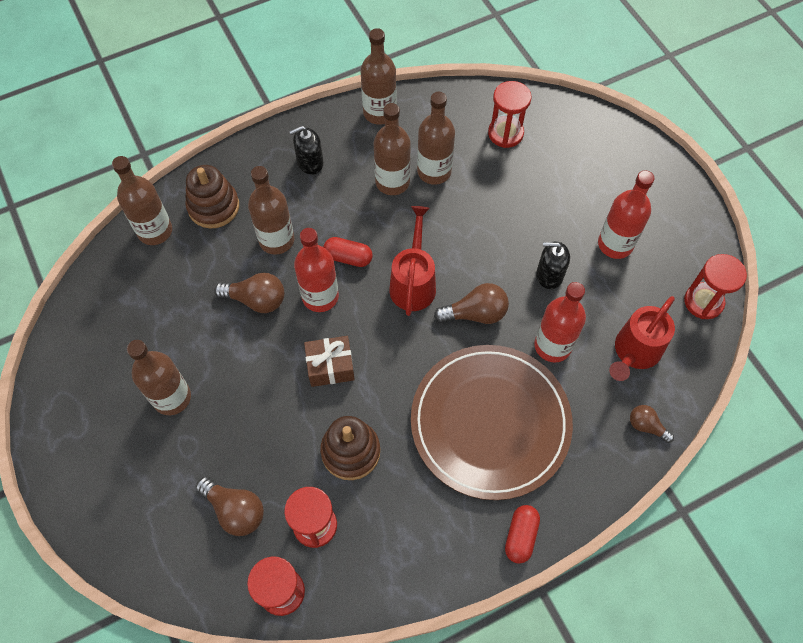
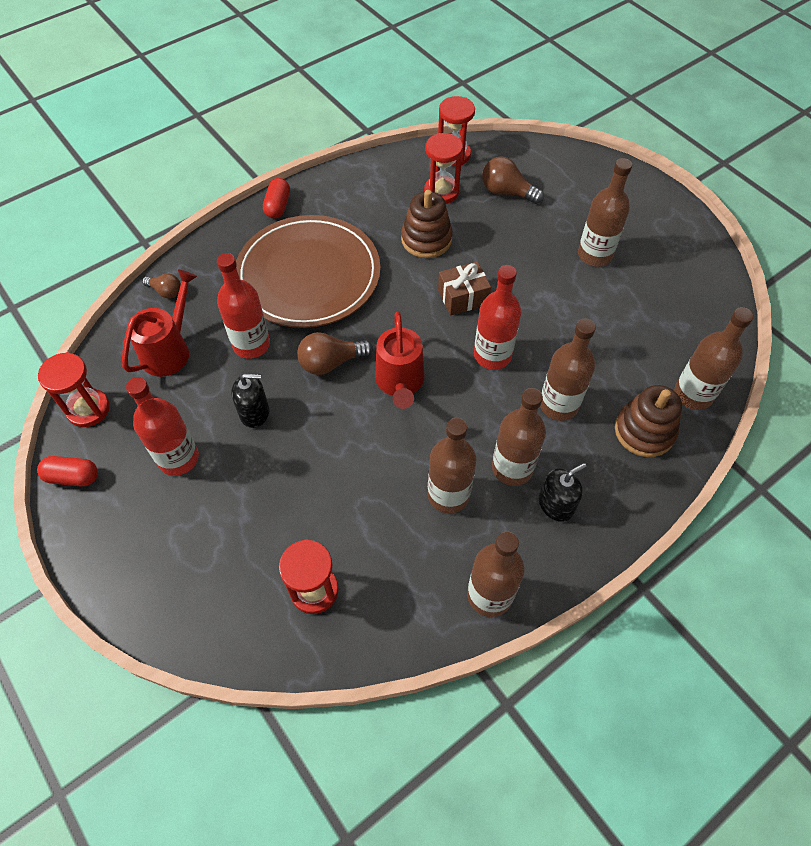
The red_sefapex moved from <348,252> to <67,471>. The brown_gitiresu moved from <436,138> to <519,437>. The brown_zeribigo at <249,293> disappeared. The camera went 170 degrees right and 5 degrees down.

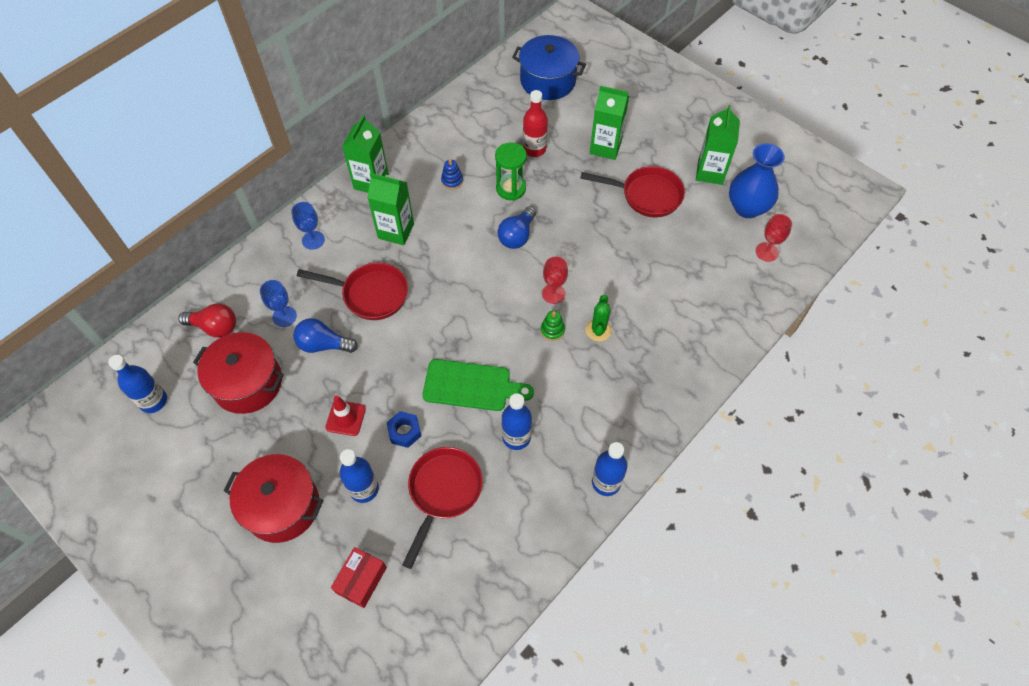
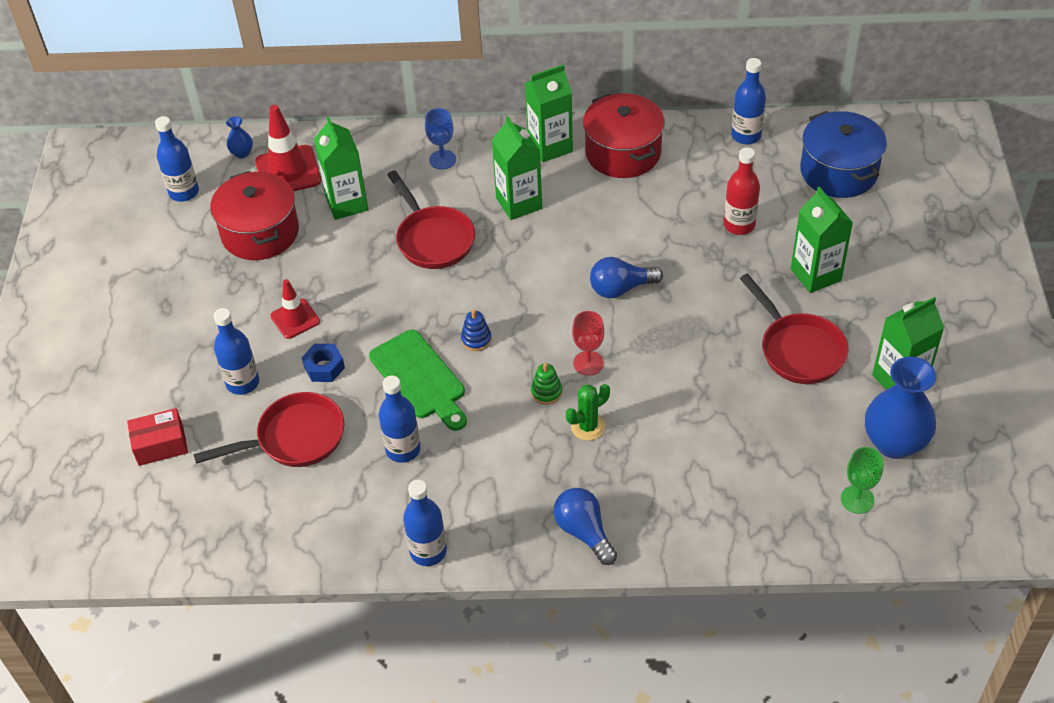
The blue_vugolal at <239,137> appeared. The red_zeribigo at <207,320> was replaced by the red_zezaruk at <288,148>. The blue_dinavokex at <278,303> was replaced by the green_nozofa at <341,168>. The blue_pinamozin moved from <452,174> to <476,330>. The blue_zeribigo moved from <325,335> to <585,526>. The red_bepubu moved from <273,498> to <624,136>. The blue_gitiresu at <748,101> appeared. The red_dinavokex at <774,238> became the green_dinavokex at <862,480>. The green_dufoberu at <511,171> disappeared. The camera went 50 degrees right and 10 degrees down.

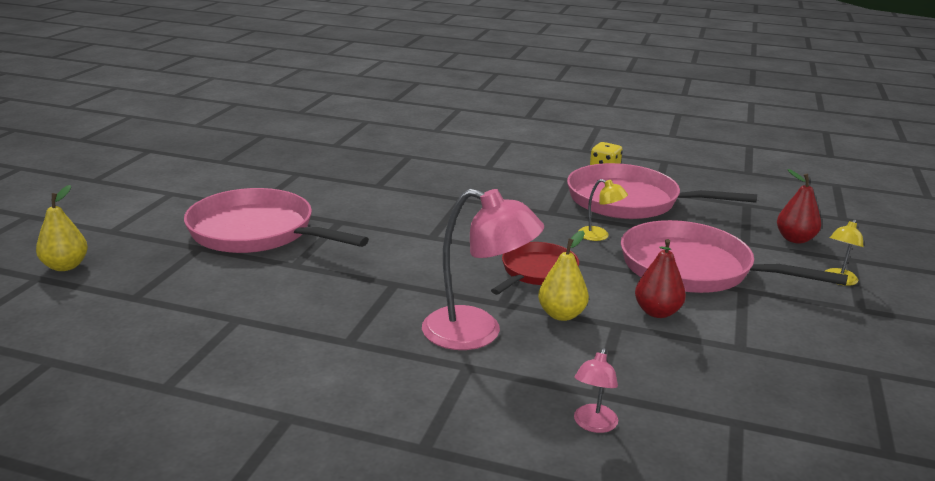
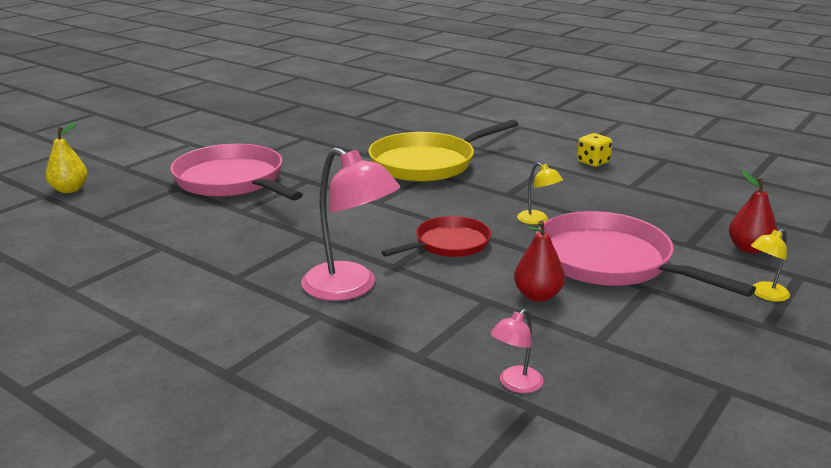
The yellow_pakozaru at <443,150> appeared. The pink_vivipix moved from <596,390> to <517,351>. The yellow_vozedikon at <563,275> disappeared. The pink_pakozaru at <662,191> disappeared. The camera went 20 degrees right and 0 degrees up.

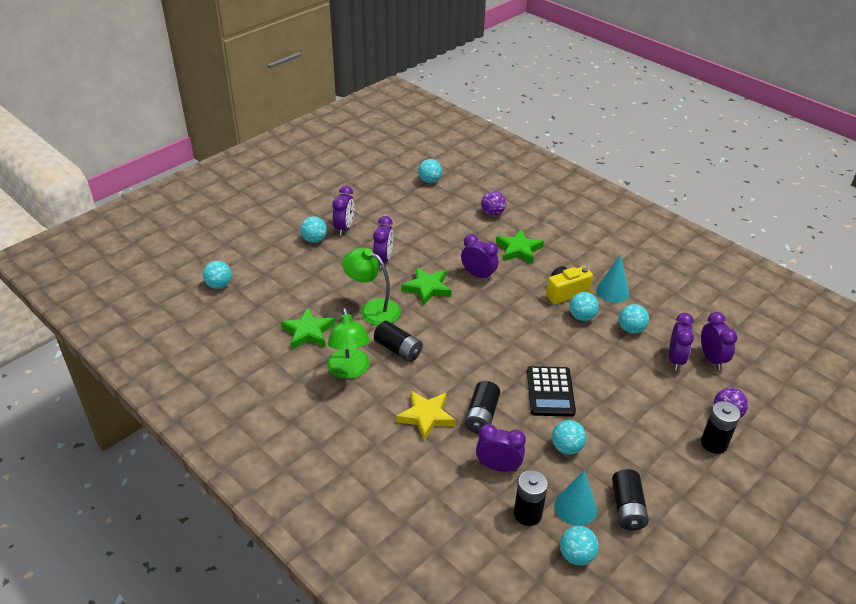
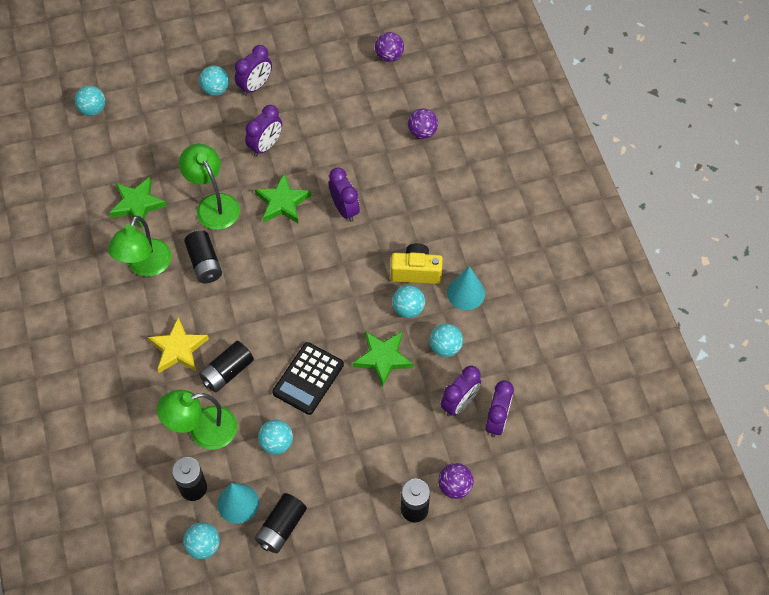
The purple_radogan at <501,448> was replaced by the green_vivipix at <197,420>. The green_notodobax moved from <520,246> to <383,359>. The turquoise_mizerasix at <430,171> became the purple_mizerasix at <389,47>. The camera went 30 degrees right and 20 degrees up.

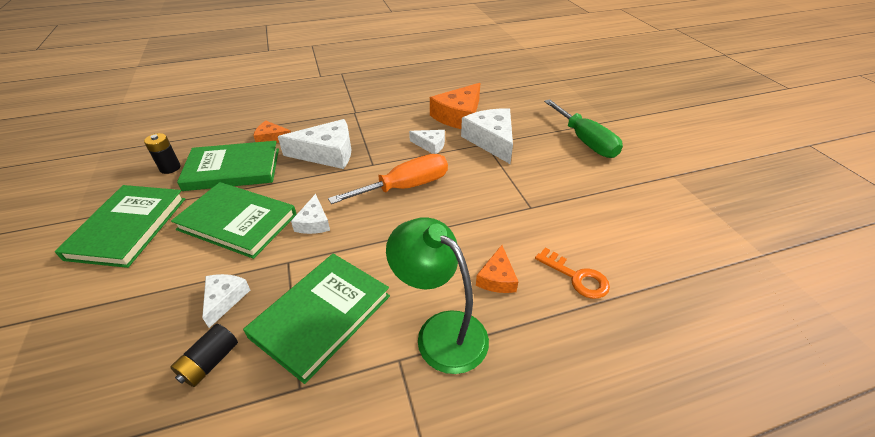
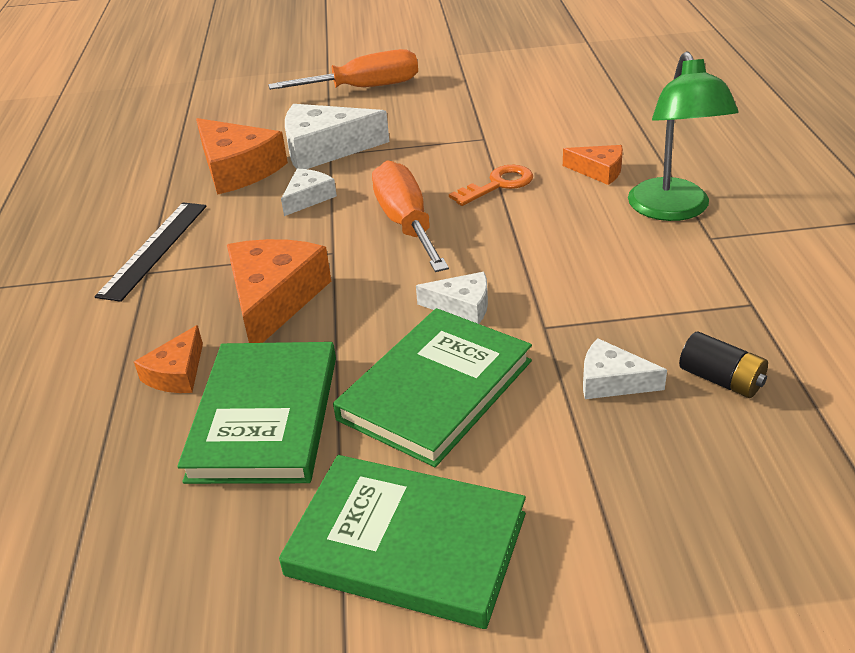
The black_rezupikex at <150,252> appeared. The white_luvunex at <314,144> became the orange_luvunex at <279,291>. The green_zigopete at <583,128> became the orange_zigopete at <343,69>. The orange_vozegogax moved from <572,273> to <491,185>. The green_vivipix at <437,295> turned 60 degrees counterclockwise. The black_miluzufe at <162,153> disappeared. The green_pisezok at <316,319> disappeared. The camera went 75 degrees left and 5 degrees down.

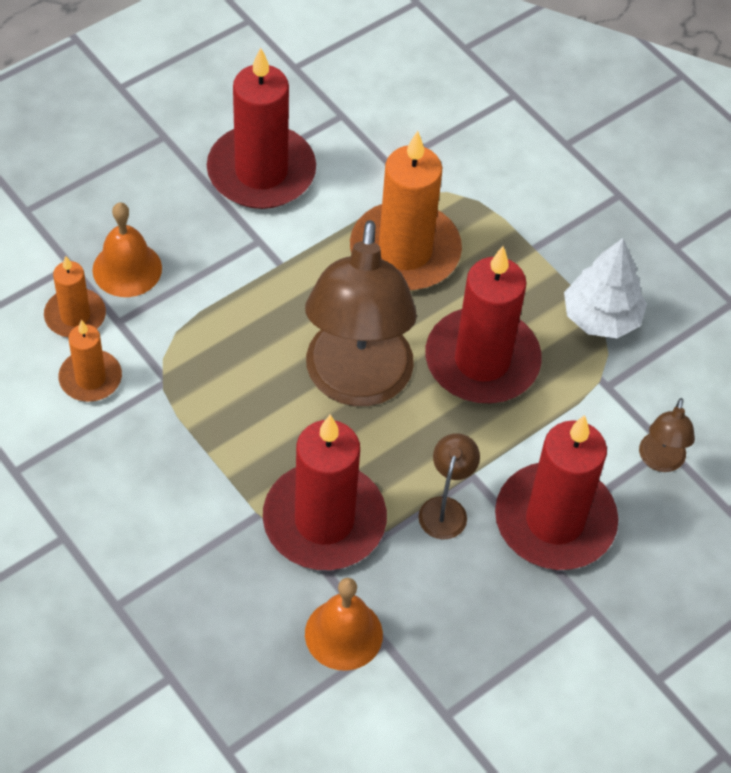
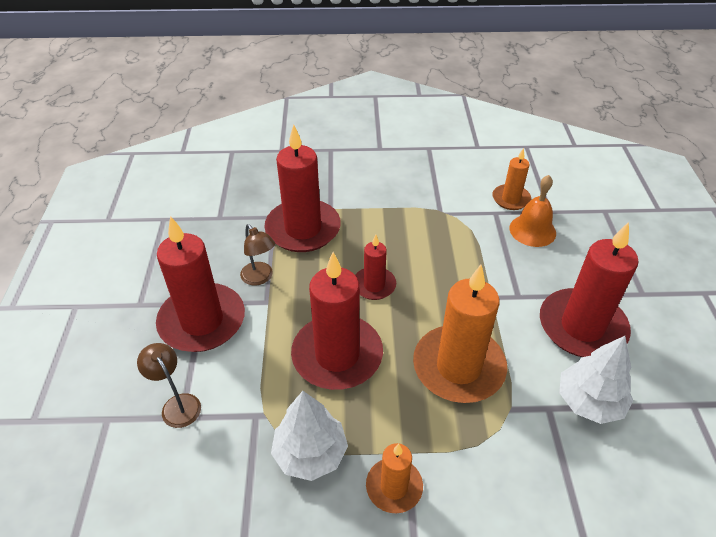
The brown_vivipix at <361,313> was replaced by the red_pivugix at <375,267>. The orange_pivugix moved from <90,361> to <394,478>. The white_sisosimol at <596,380> appeared. The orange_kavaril at <344,624> disappeared. The camera went 130 degrees right and 10 degrees down.

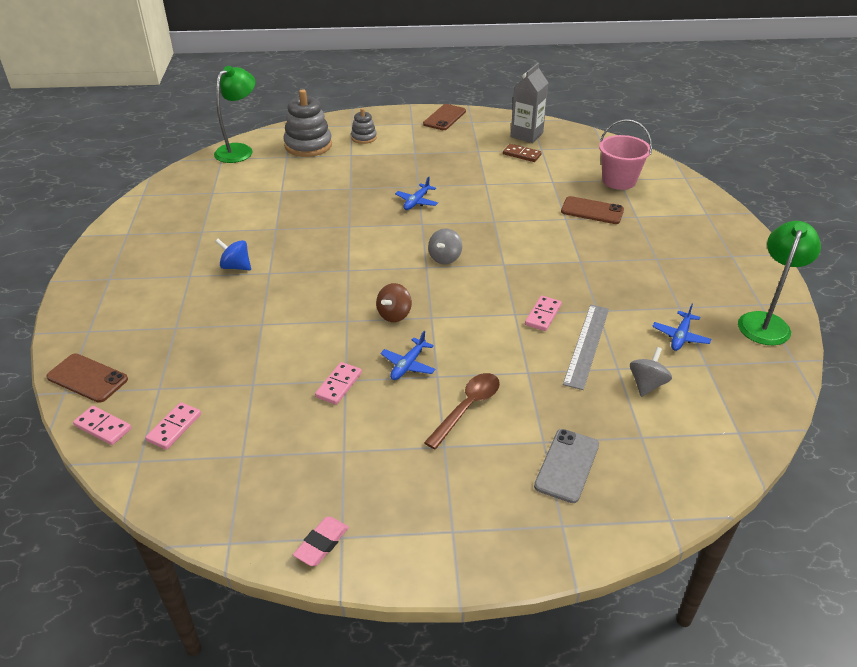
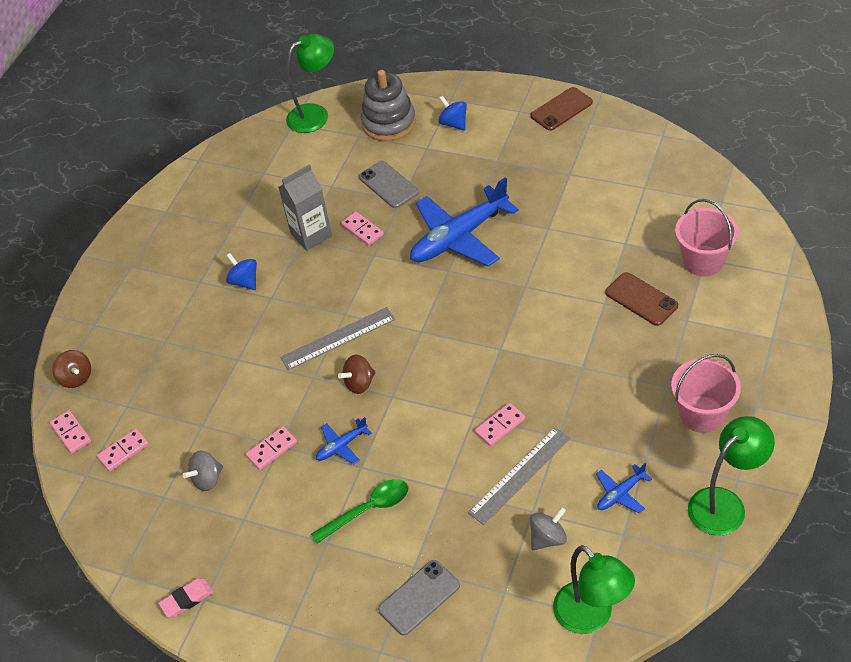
The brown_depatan at <87,378> was replaced by the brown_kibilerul at <71,369>. The grey_kibilerul moved from <445,246> to <203,471>. The grey_nozofa moved from <530,103> to <305,207>. The grey_rezupikex at <337,338> appeared. The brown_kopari at <462,411> became the green_kopari at <360,511>. The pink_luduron at <362,229> appeared. The grey_depatan at <389,184> appeared. The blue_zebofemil at <416,193> changed to 2.22 times the size. The grey_pinamozin at <364,126> was replaced by the blue_kibilerul at <452,113>. The green_vivipix at <594,589> appeared. The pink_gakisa at <706,393> appeared. The brown_luduron at <522,153> disappeared. The camera went 30 degrees right and 10 degrees up.

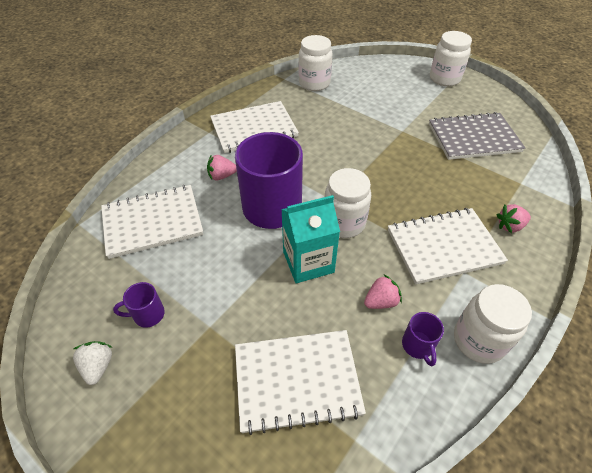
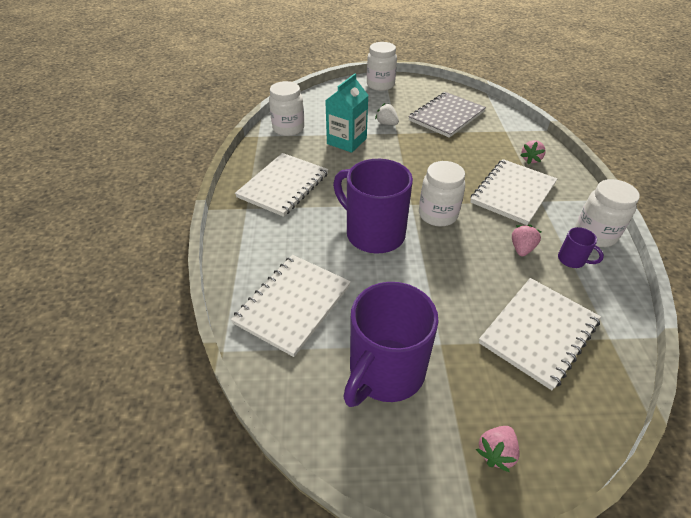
The turquoise_nozofa moved from <310,239> to <347,113>. The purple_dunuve at <139,305> changed to 2.35 times the size. The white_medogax moved from <92,363> to <387,114>. The pink_medogax moved from <222,167> to <498,449>. The camera went 40 degrees left and 5 degrees down.

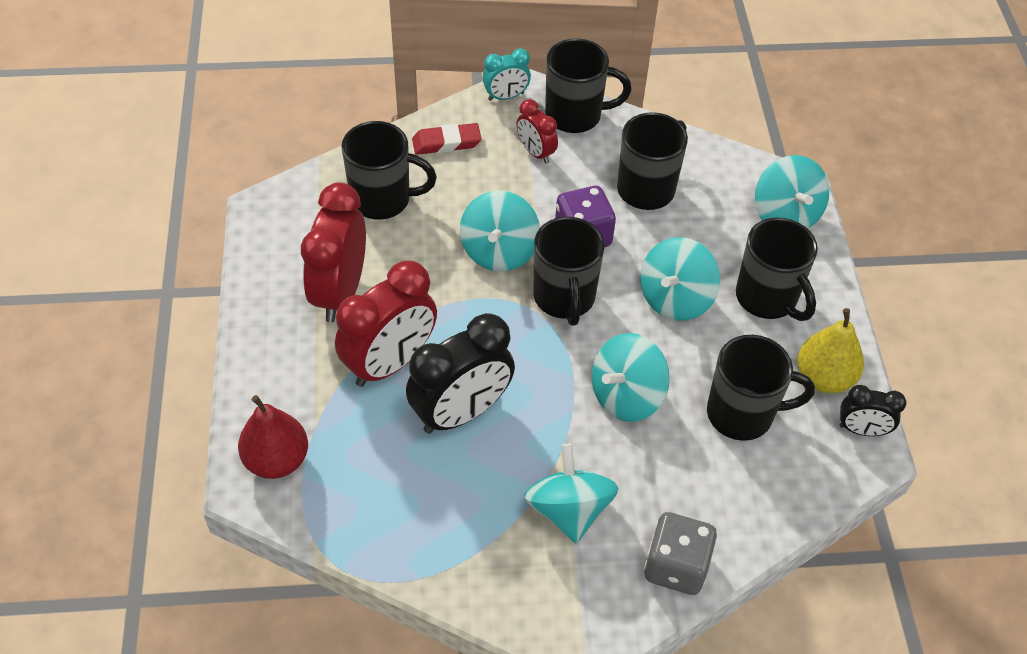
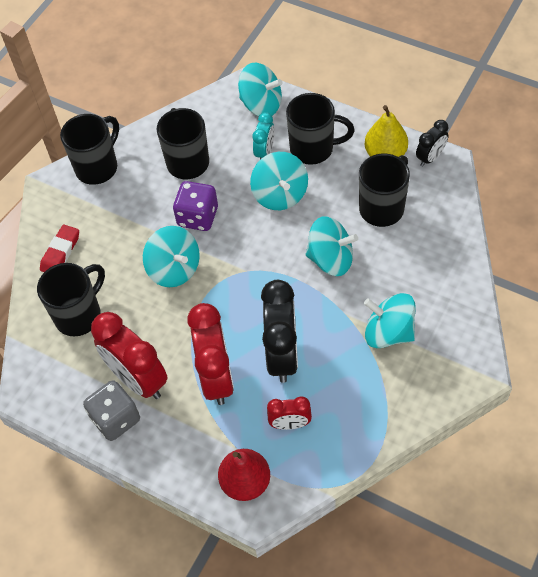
The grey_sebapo moved from <680,553> to <111,410>. The turquoise_radogan moved from <506,74> to <263,135>. The red_radogan moved from <537,131> to <289,413>. The turquoise_kibilerul at <631,377> turned 75 degrees counterclockwise. The black_dunuve at <569,271> disappeared. The camera went 50 degrees left and 5 degrees up.

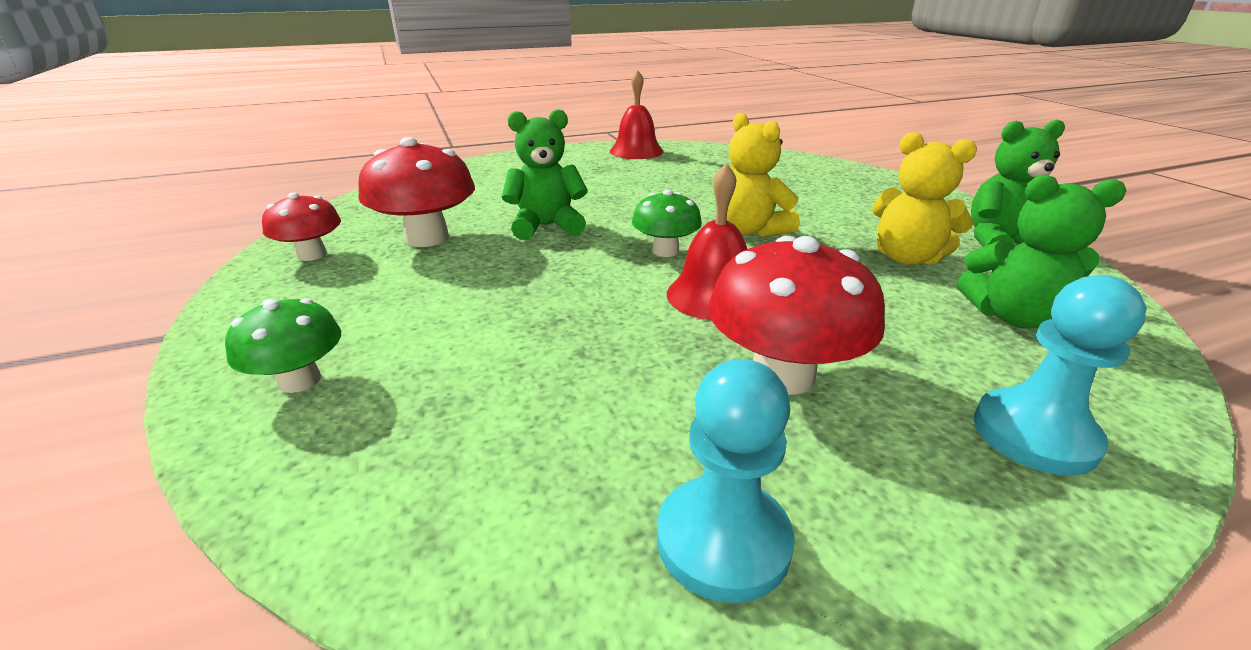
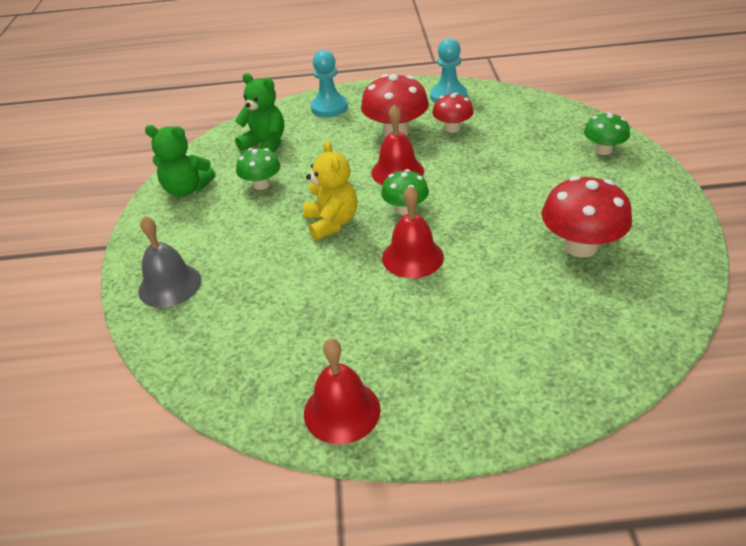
The grey_kavaril at <169,262> appeared. The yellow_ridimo at <924,198> was replaced by the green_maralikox at <258,169>. The red_kavaril at <413,232> appeared. The red_maralikox moved from <301,226> to <453,113>. The green_ridimo at <545,174> disappeared. The camera went 160 degrees left and 10 degrees up.

